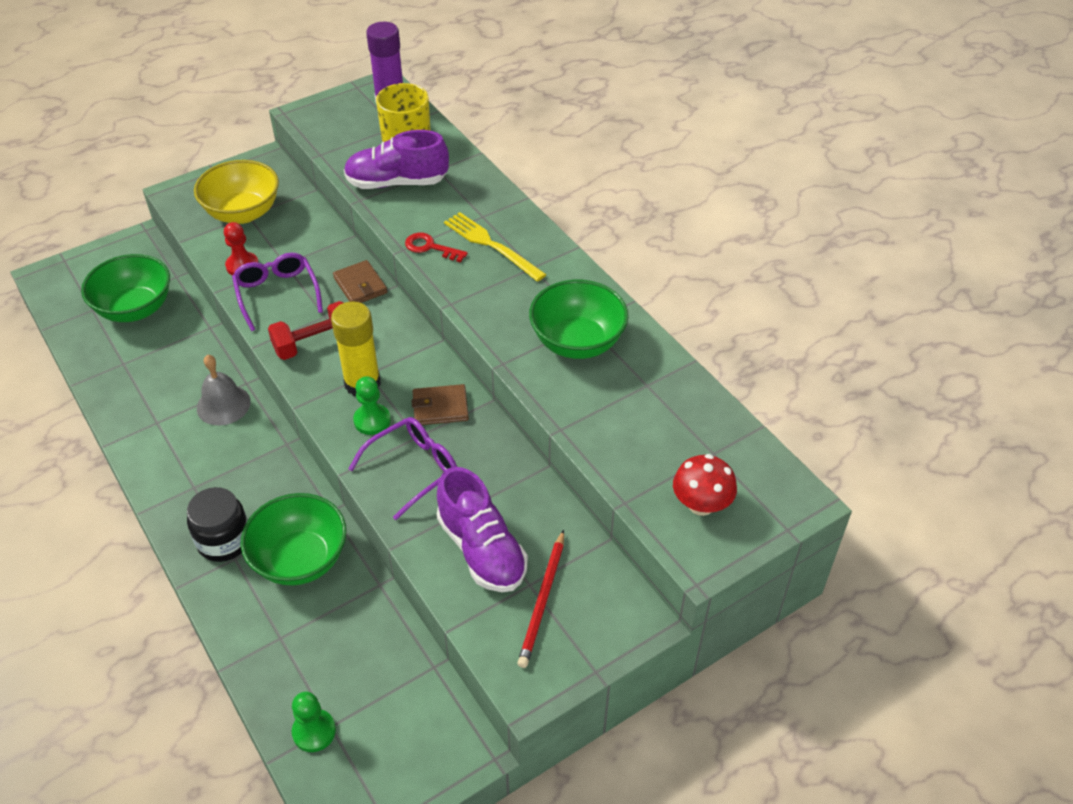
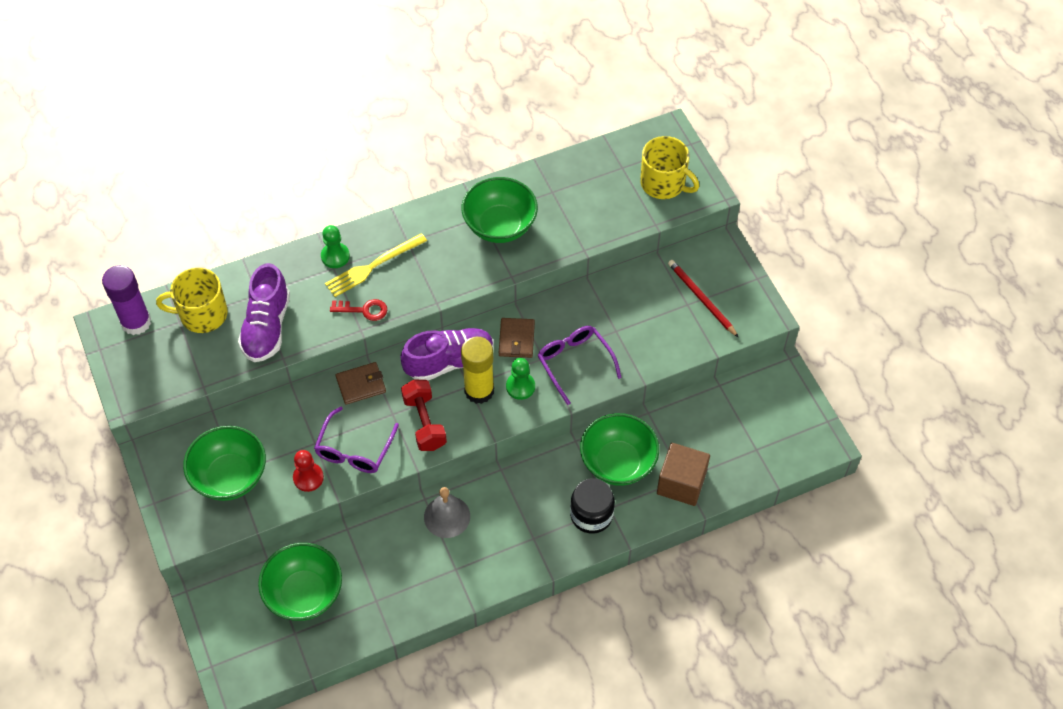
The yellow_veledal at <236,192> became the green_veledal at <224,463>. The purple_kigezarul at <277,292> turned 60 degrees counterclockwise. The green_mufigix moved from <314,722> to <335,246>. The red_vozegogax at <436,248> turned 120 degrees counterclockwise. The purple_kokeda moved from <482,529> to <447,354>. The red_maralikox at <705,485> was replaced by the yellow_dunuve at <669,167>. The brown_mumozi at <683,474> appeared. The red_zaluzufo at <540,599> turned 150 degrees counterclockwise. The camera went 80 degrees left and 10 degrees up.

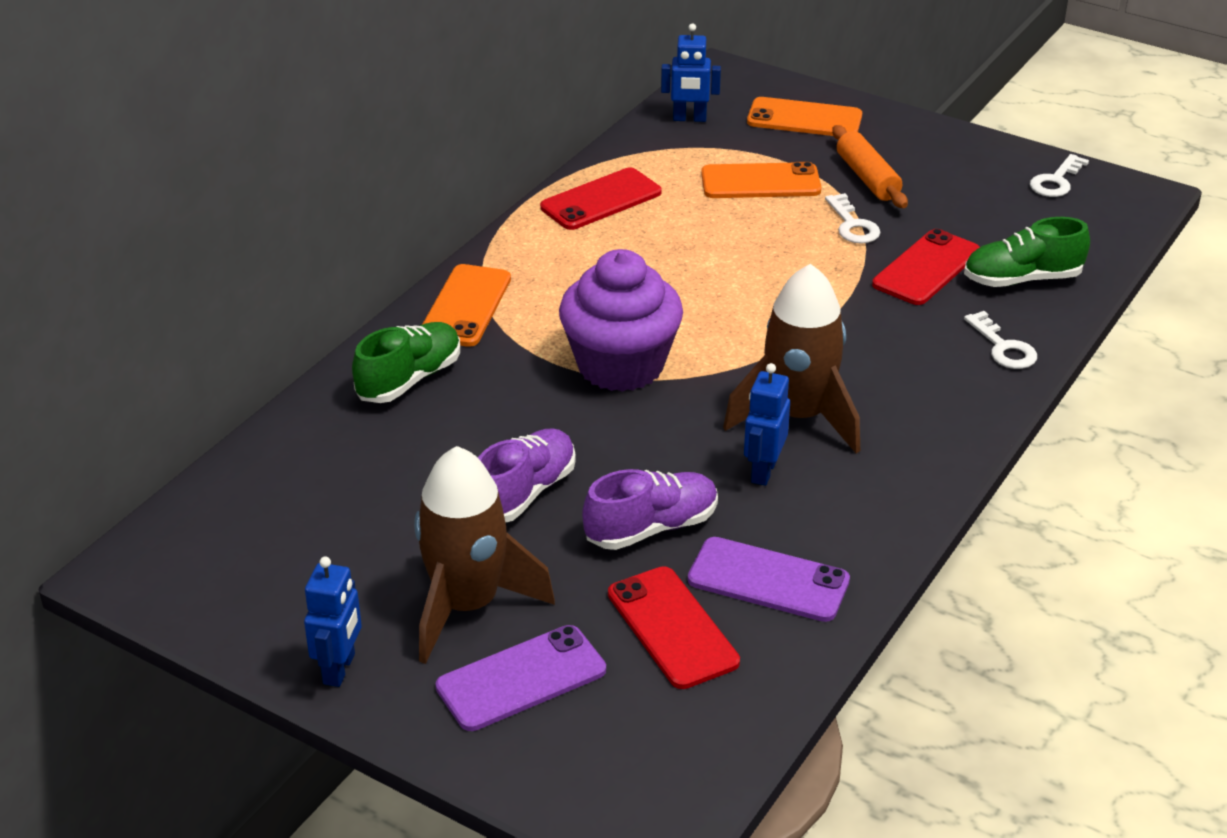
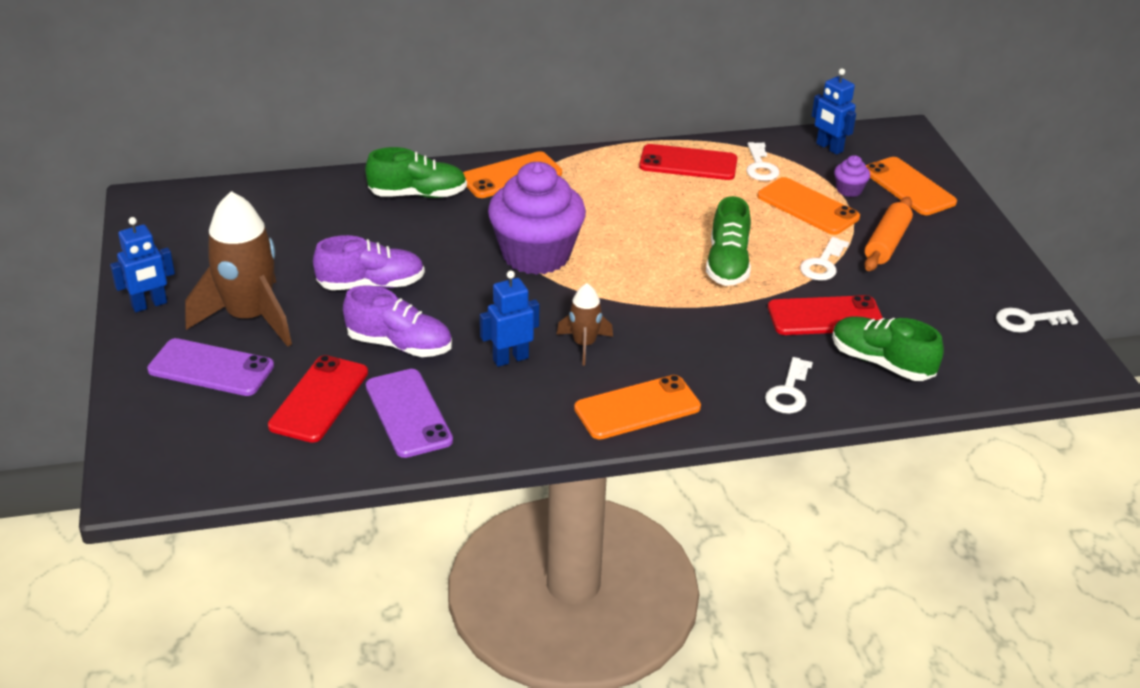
The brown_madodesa at <791,359> changed to 0.51 times the size. The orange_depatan at <637,407> appeared. The green_kokeda at <728,241> appeared. The white_vozegogax at <763,161> appeared. The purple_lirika at <852,176> appeared. The camera went 45 degrees right and 0 degrees up.

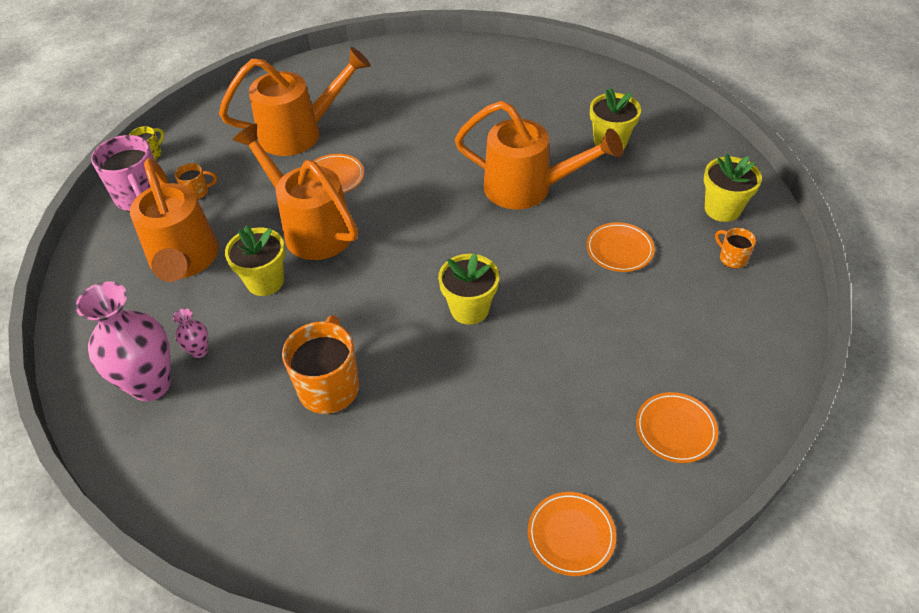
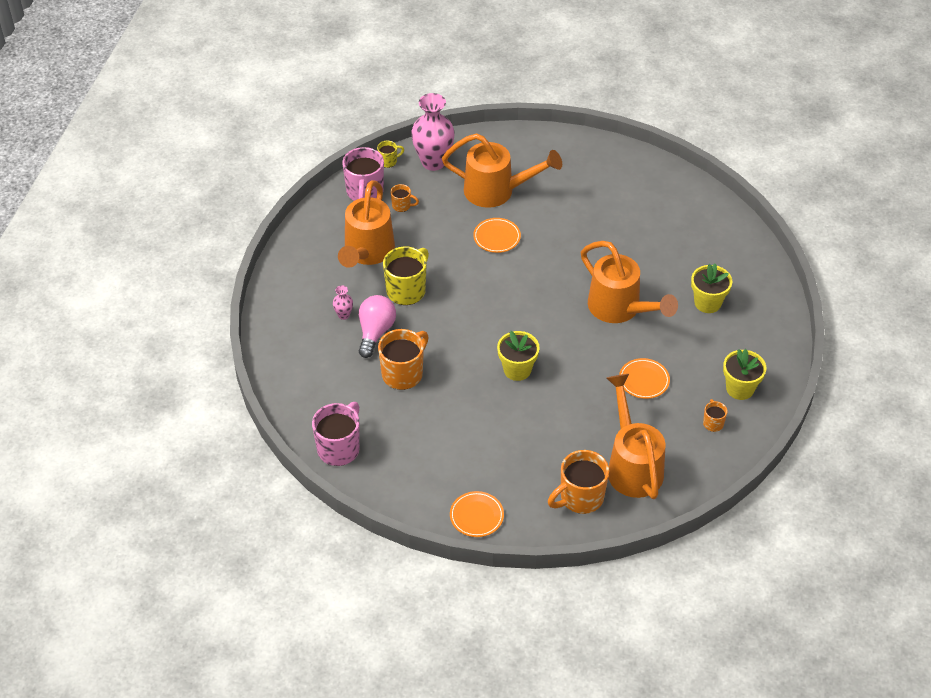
The pink_dunuve at <336,434> appeared. The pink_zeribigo at <377,326> appeared. The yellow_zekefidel at <255,260> was replaced by the yellow_dunuve at <406,275>. The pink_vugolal moved from <123,341> to <433,132>. The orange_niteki at <677,427> was replaced by the orange_dunuve at <578,482>. The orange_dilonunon moved from <295,191> to <636,436>. The camera went 30 degrees right and 0 degrees up.

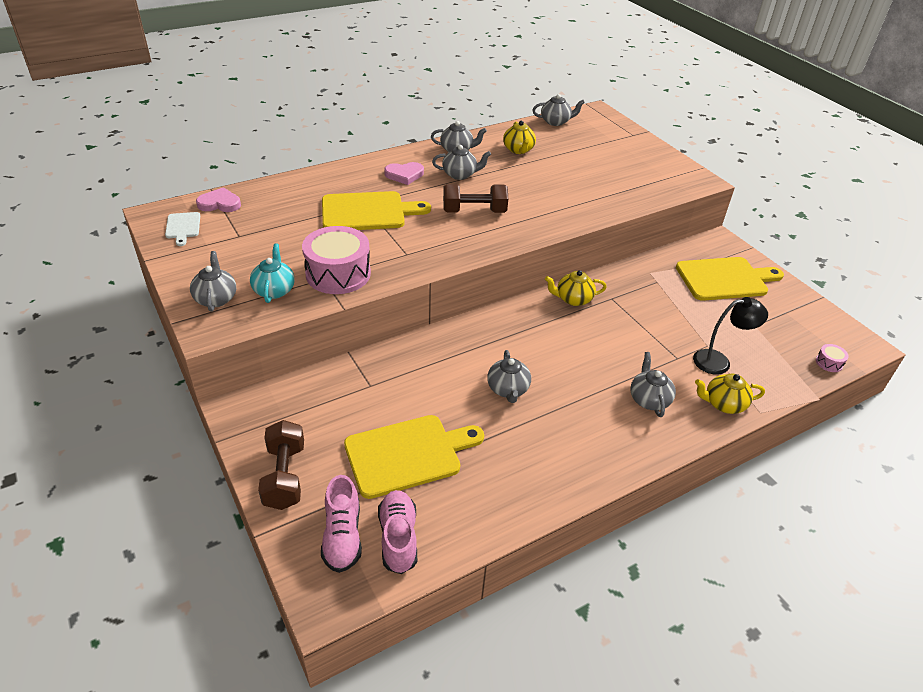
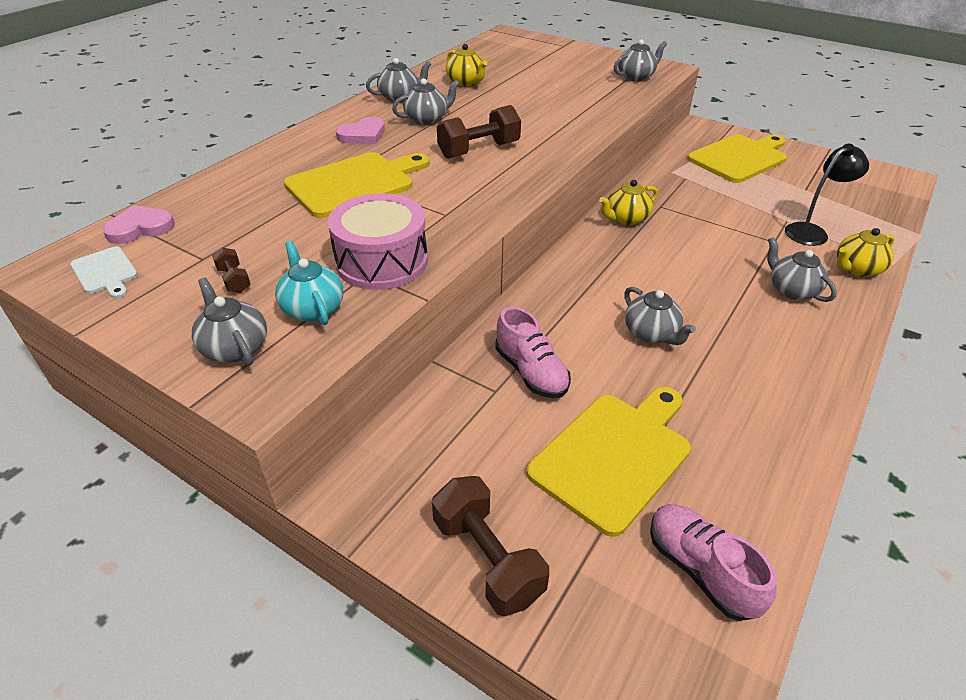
The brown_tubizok at <231,270> appeared. The pink_kokeda moved from <341,524> to <533,352>. The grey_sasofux moved from <559,110> to <640,60>. The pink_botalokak at <832,358> disappeared. The camera went 25 degrees left and 0 degrees up.

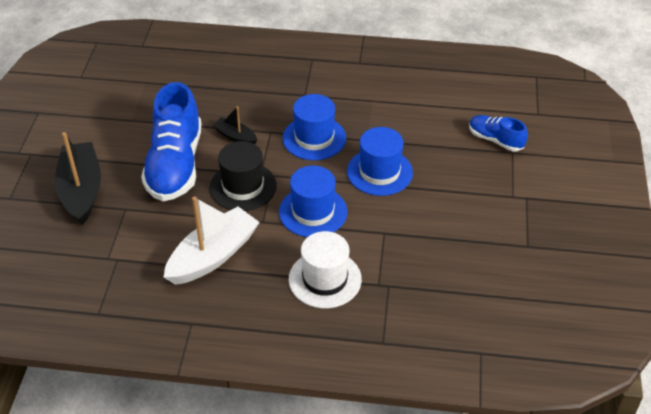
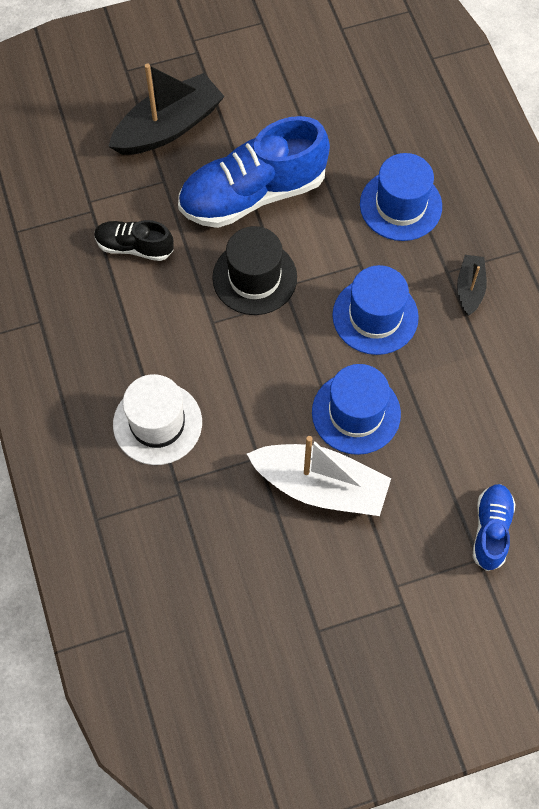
The black_kokeda at <134,240> appeared. The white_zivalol moved from <212,240> to <319,476>. The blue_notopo moved from <313,201> to <401,197>. The black_zivalol moved from <235,125> to <472,285>. The camera went 65 degrees right and 20 degrees up.

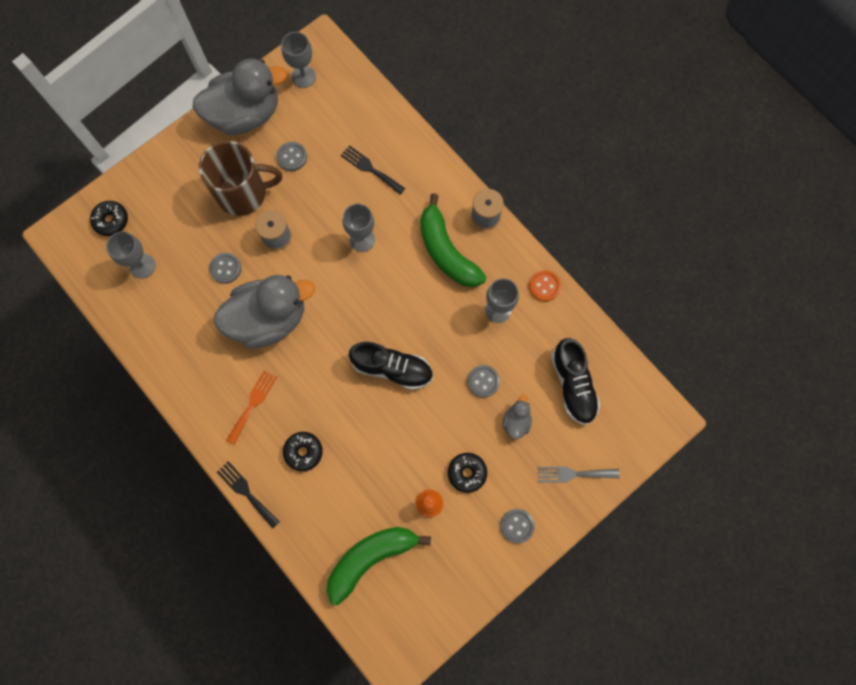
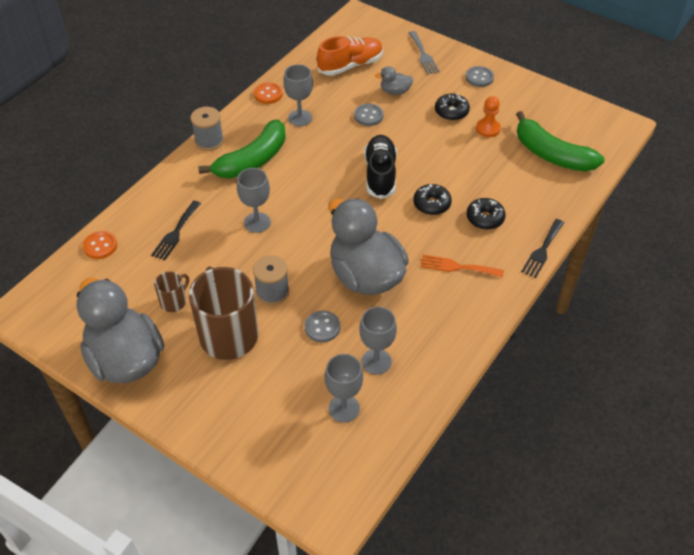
The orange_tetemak at <100,245> appeared. The grey_tetemak at <291,156> was replaced by the brown_dunuve at <171,292>. The black_kokeda at <575,381> became the orange_kokeda at <350,56>. The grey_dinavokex moved from <298,60> to <378,341>. The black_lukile moved from <109,218> to <432,199>. The camera went 105 degrees left and 25 degrees down.

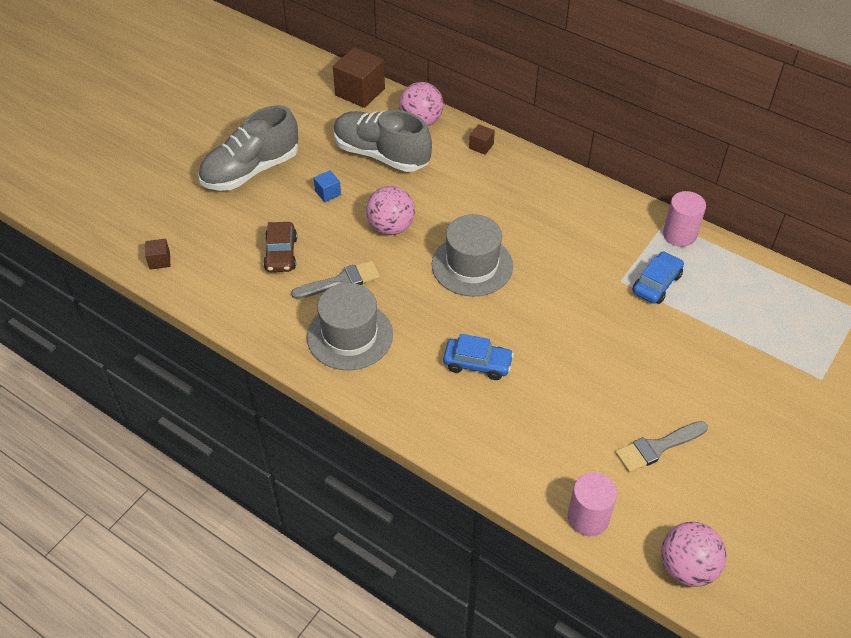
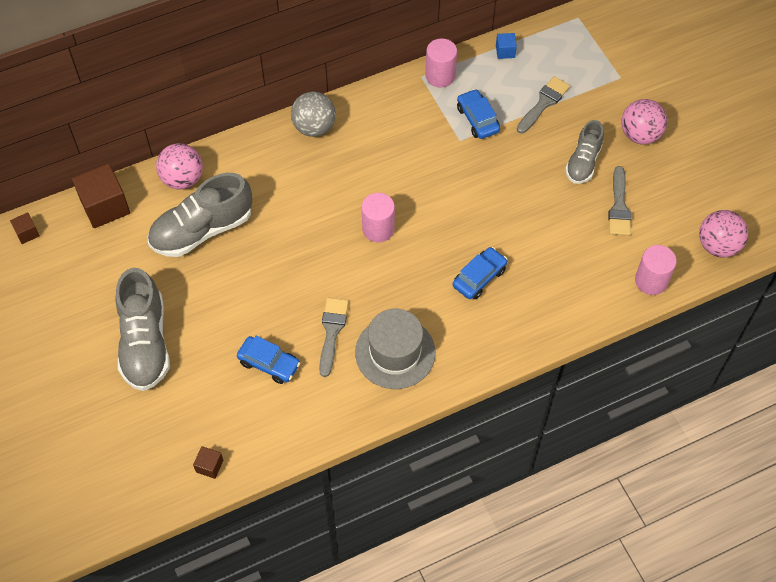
The brown_mumozi moved from <482,139> to <25,228>. The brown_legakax at <280,247> became the blue_legakax at <268,360>. The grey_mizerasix at <313,114> appeared. The grey_notopo at <472,255> was replaced by the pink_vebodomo at <378,218>. The blue_mumozi moved from <327,186> to <506,46>. The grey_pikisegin at <543,104> appeared. The grey_kokeda at <584,152> appeared. The pink_mizerasix moved from <390,210> to <644,121>. The camera went 60 degrees left and 10 degrees up.

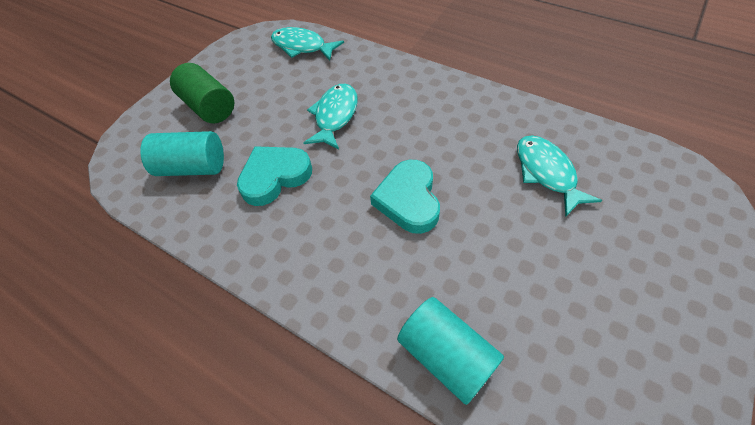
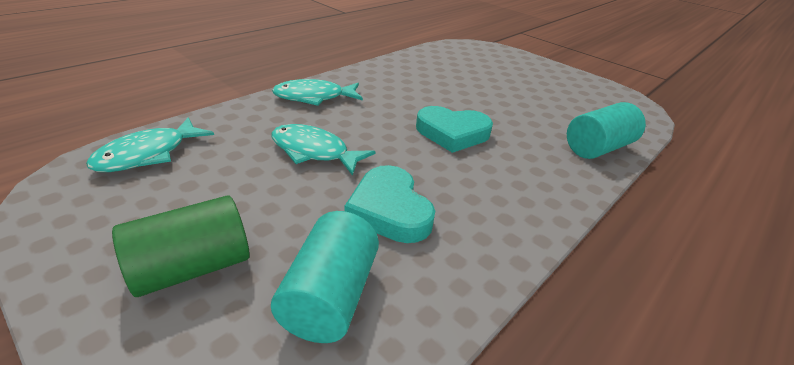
The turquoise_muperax moved from <559,176> to <317,92>. The camera went 85 degrees left and 20 degrees down.

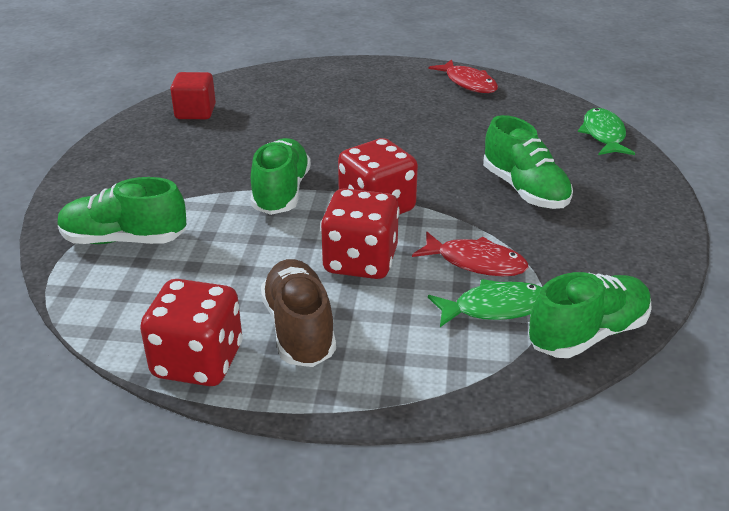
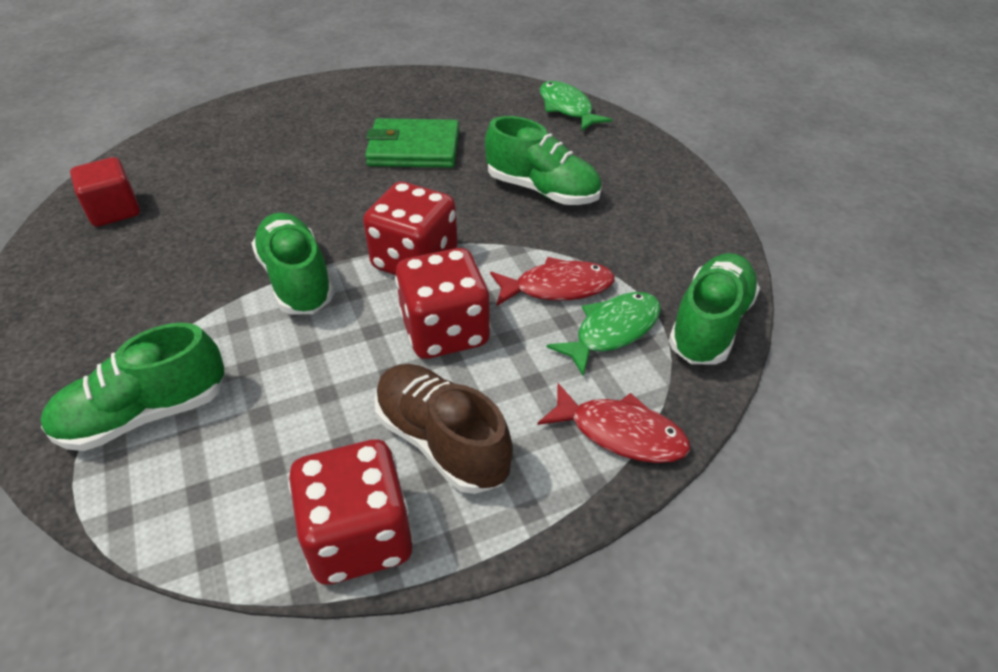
The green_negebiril at <412,143> appeared. The red_muperax moved from <463,76> to <614,423>. The camera went 30 degrees left and 10 degrees up.

